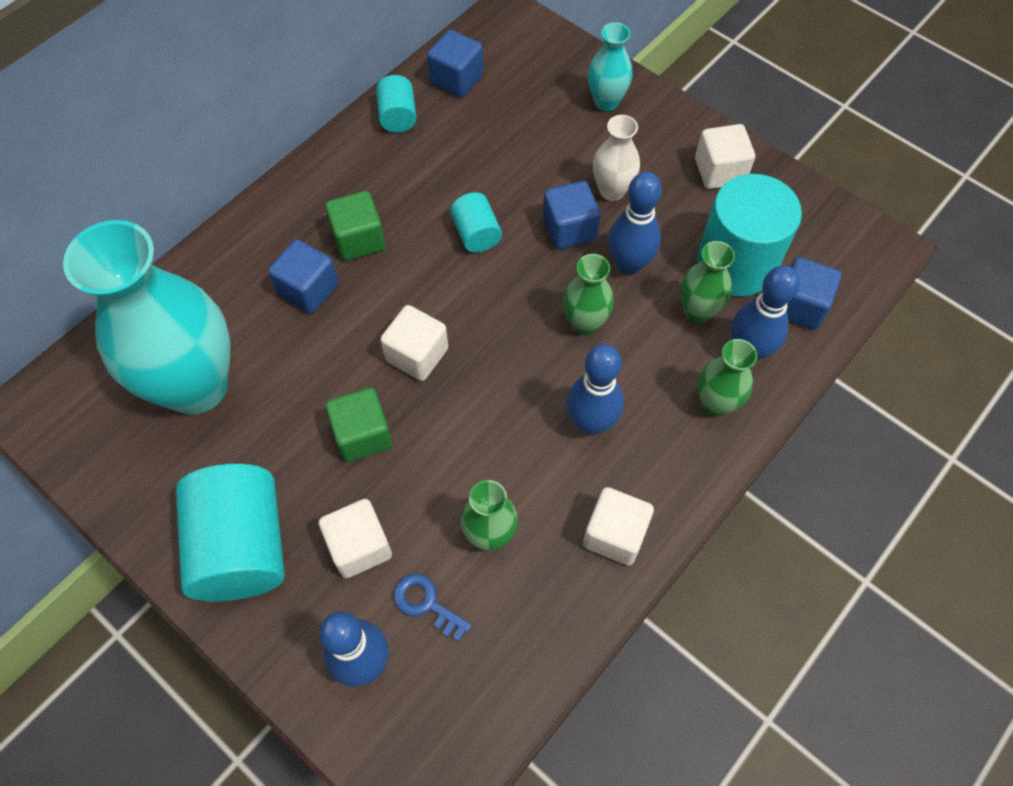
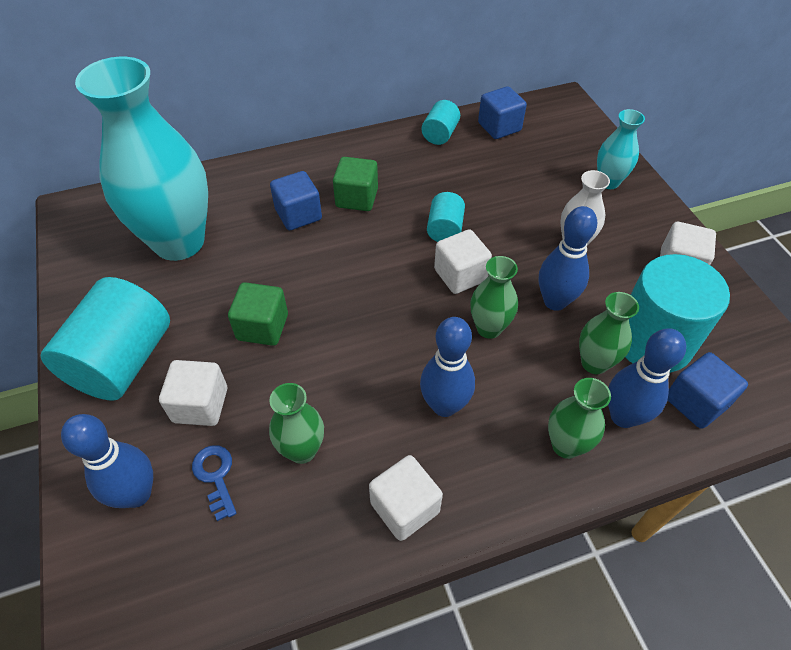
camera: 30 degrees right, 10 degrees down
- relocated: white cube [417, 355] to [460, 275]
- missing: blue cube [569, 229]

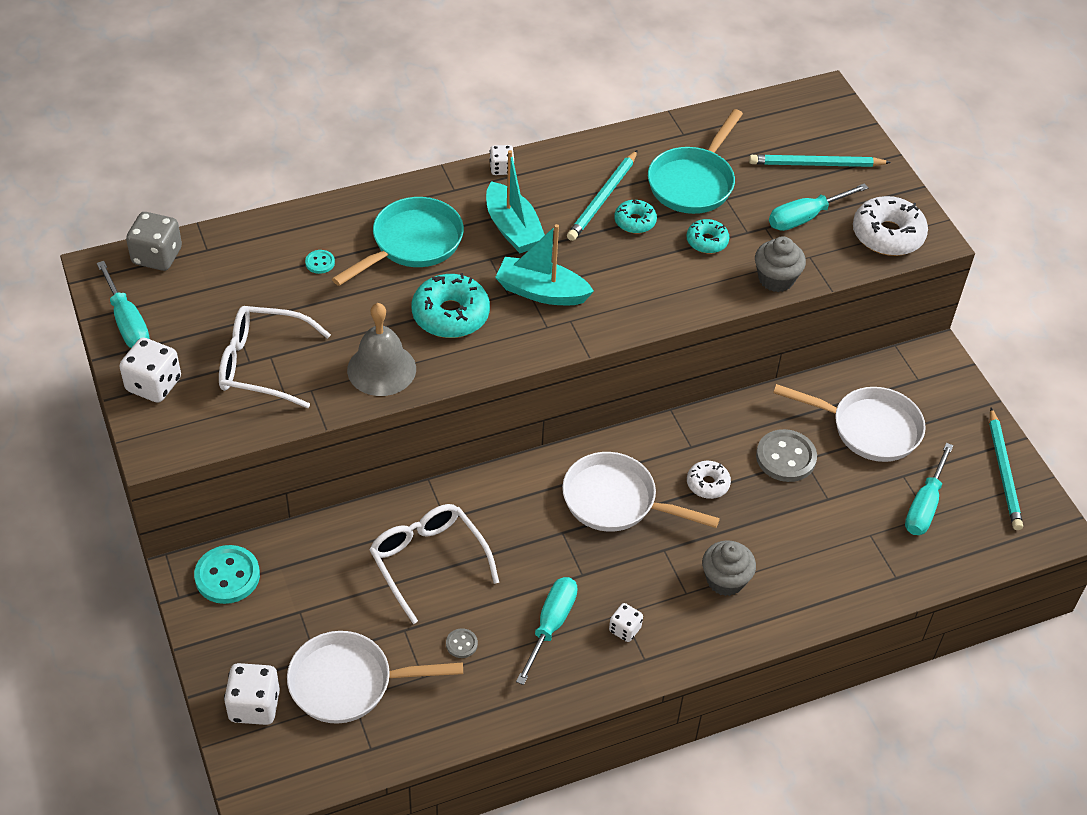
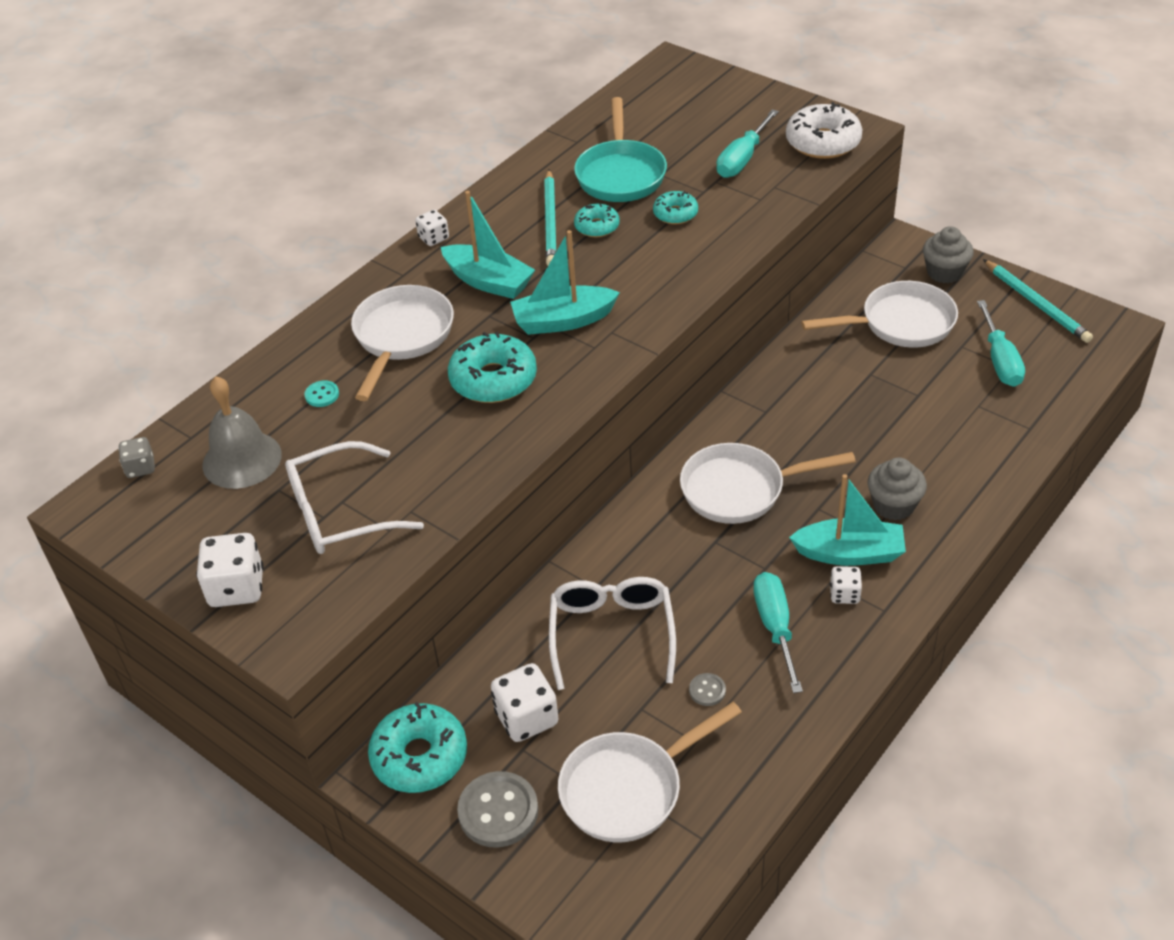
camera: 25 degrees left, 5 degrees down
- size: grey dice [157, 256] = [140, 468] x0.58
- relocated: grey bell [381, 369] to [242, 459]
- colour: turquoise pan [412, 244] to white pan [402, 337]
- exchanged: turquoise button [227, 576] to turquoise donut [419, 757]
- relocated: grey button [785, 457] to [498, 811]
- relocated: white dice [254, 706] to [526, 718]
- spun: white glasses [428, 562] = [612, 634] 60 degrees clockwise
- appeared: turquoise boat [849, 553]
- relocated: grey cupcake [776, 279] to [944, 272]
- missing: turquoise screwdriver [127, 321]
- missing: white donut [707, 484]
- missing: turquoise pencil [816, 164]

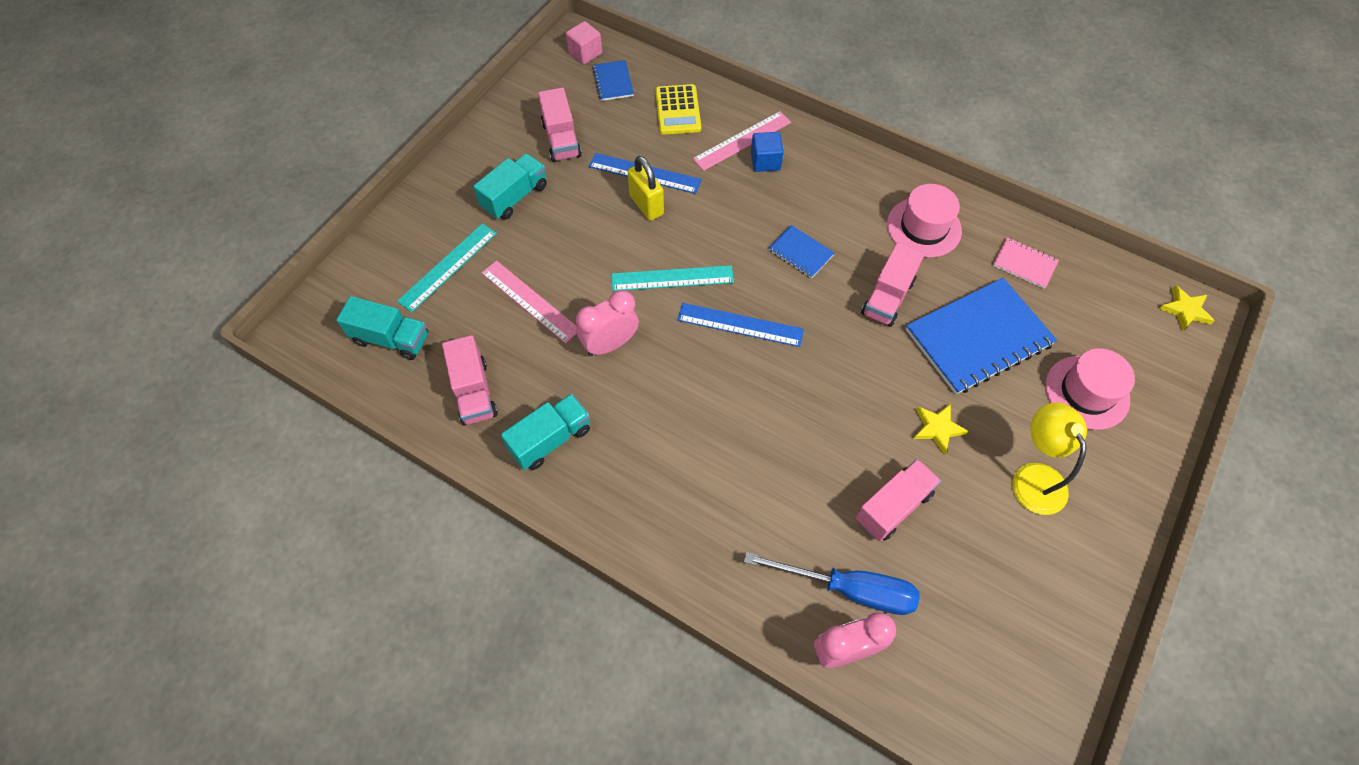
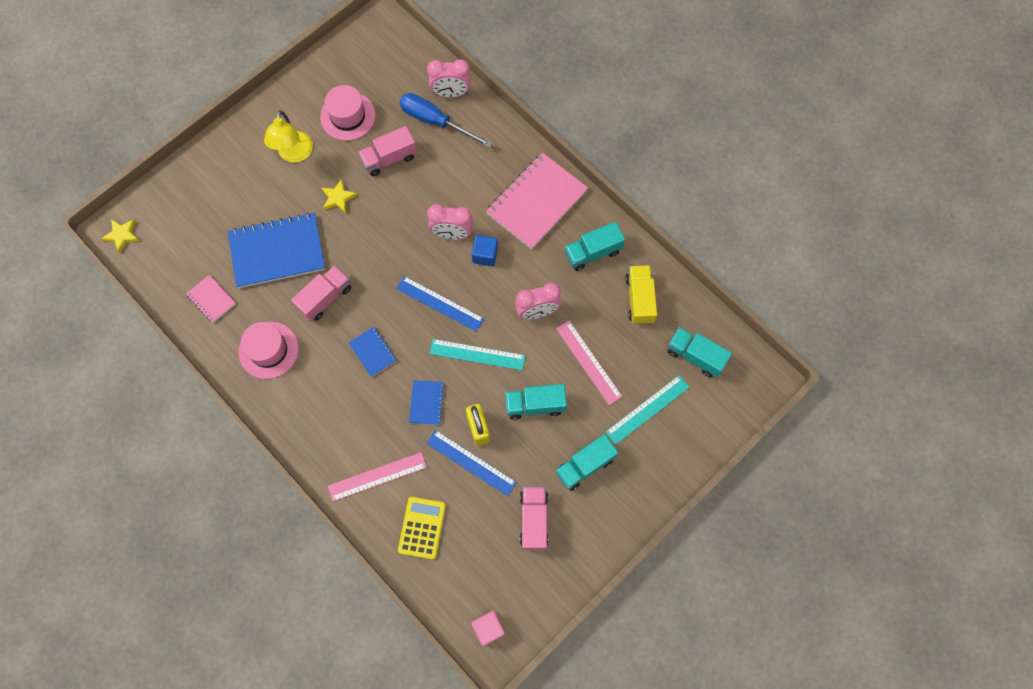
camera: 165 degrees left, 10 degrees up
- relocated: pink hat [1087, 392] to [348, 116]
- relocated: blue notebook [613, 82] to [426, 403]
- appeared: pink clock [452, 234]
- relocated: blue cube [765, 161] to [485, 255]
- appeared: pink notebook [537, 202]
- appeared: turquoise truck [535, 405]
- colour: pink truck [474, 392] to yellow truck [639, 299]

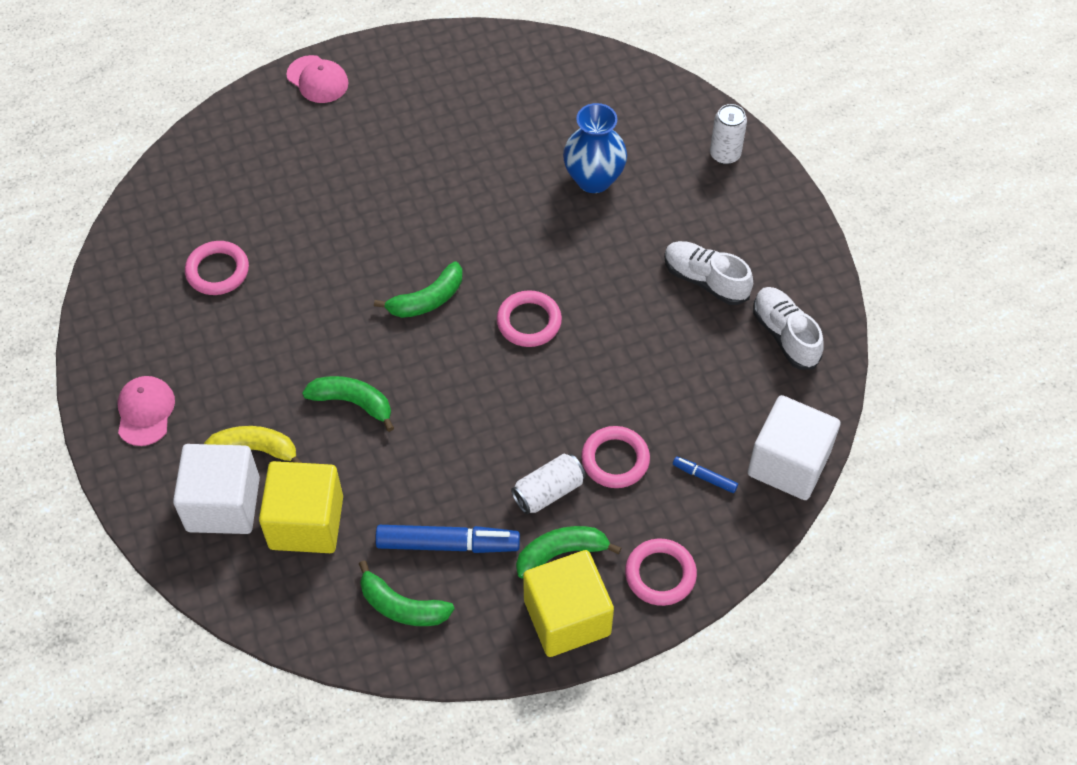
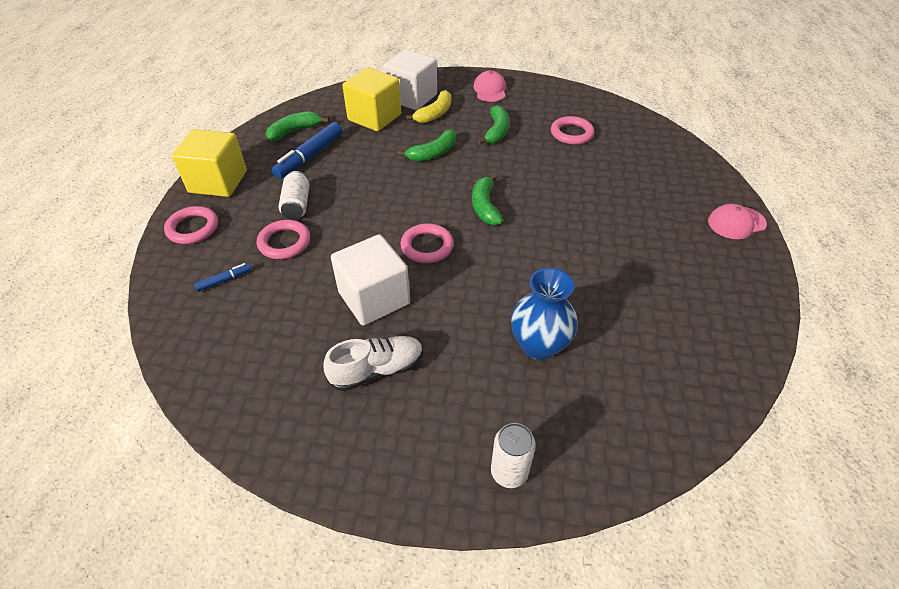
camera: 120 degrees right, 10 degrees down
- relocated: white cube [788, 463] to [374, 298]
- spun: pink cap [145, 412] = [490, 90] 120 degrees counterclockwise
- relocated: green banana [561, 553] to [496, 131]
- missing: white shoe [785, 335]

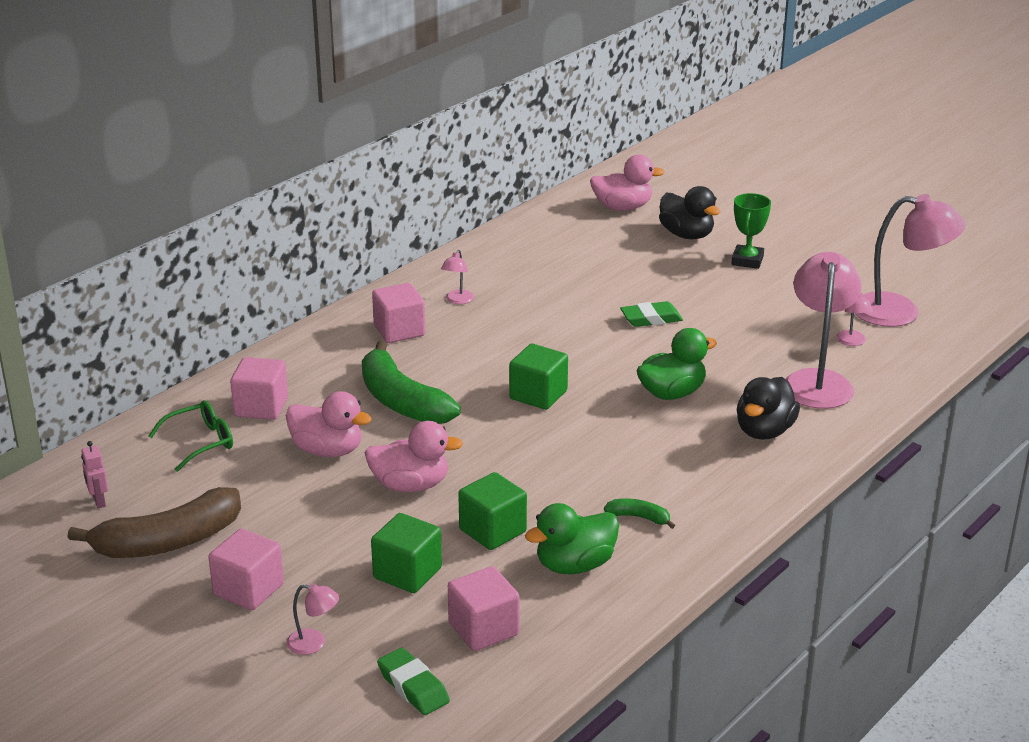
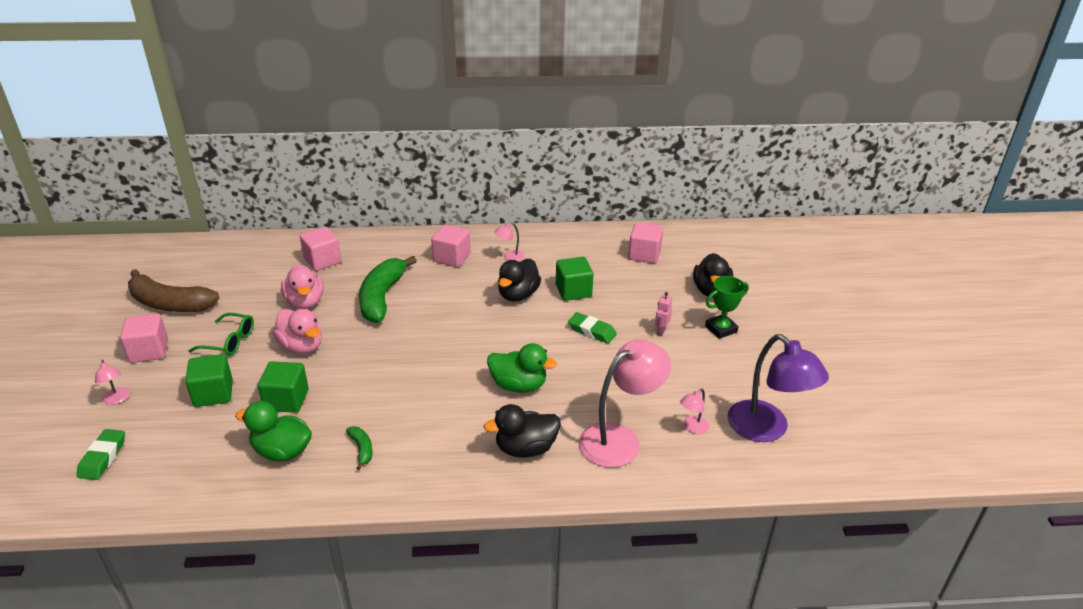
camera: 45 degrees right, 5 degrees up
- relocated: green glasses [201, 442] to [229, 341]
- appeared: black duck [518, 295]
- relocated: green cube [538, 395] to [573, 291]
- relocated: pink cube [483, 629] to [644, 255]
- relocated: pink robot [99, 501] to [661, 331]
- colour: pink lamp [900, 312] to purple lamp [766, 429]
- missing: pink duck [622, 207]

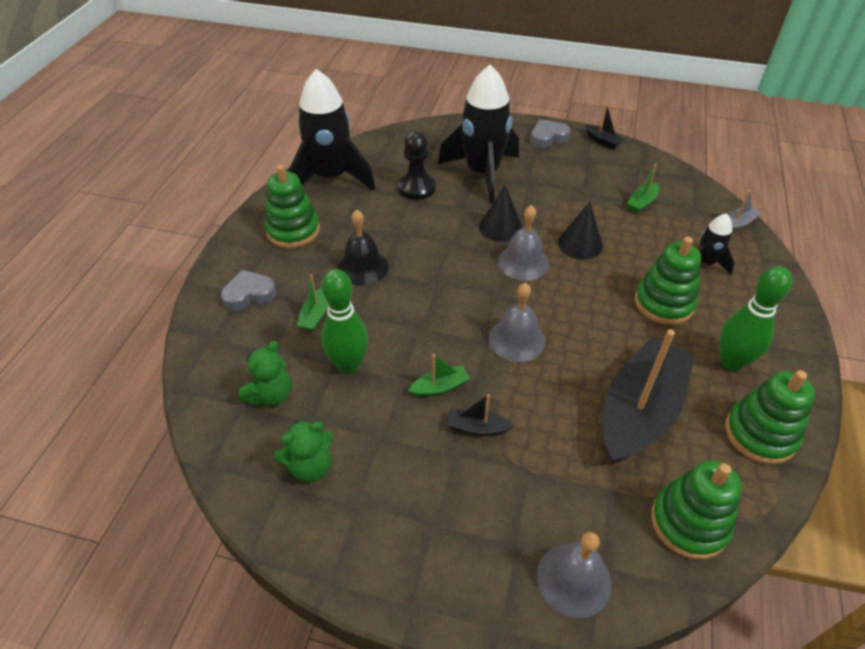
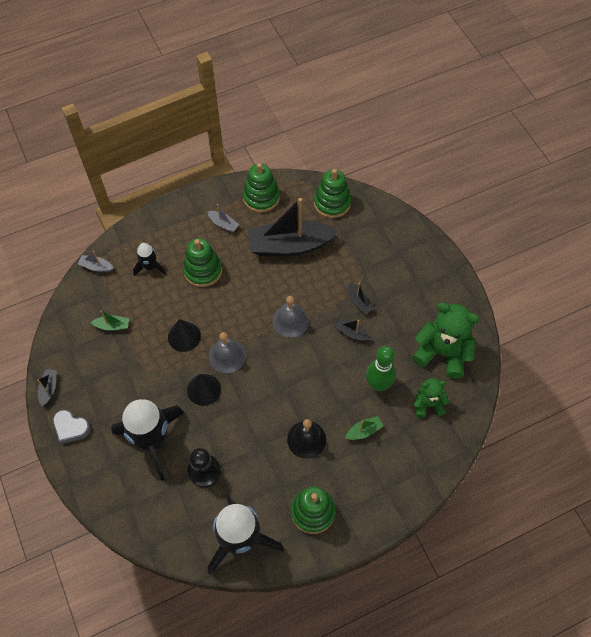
camera: 130 degrees left, 15 degrees up
- exchanged: green bowling pin [731, 362] to grey boat [223, 224]
- colour: green boat [440, 387] to black boat [352, 333]
- size: green teddy bear [310, 466] = [442, 352] x1.77
- missing: grey heart [249, 294]
- missing: grey bell [573, 579]

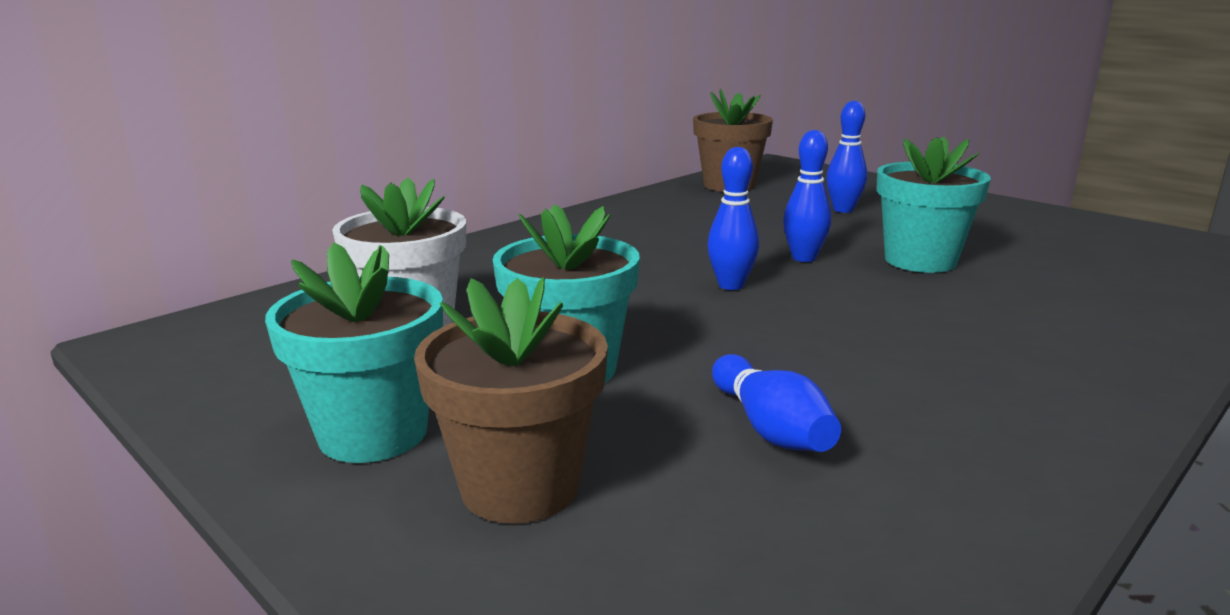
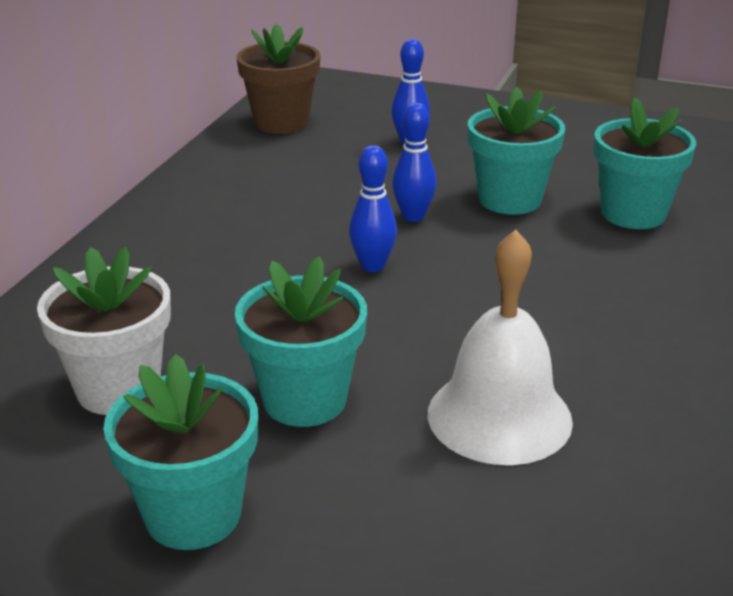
camera: 25 degrees left, 10 degrees up
- exchanged: blue bowling pin [770, 428] to white bell [499, 416]
- appeared: turquoise flower pot [633, 214]
- missing: brown flower pot [520, 487]

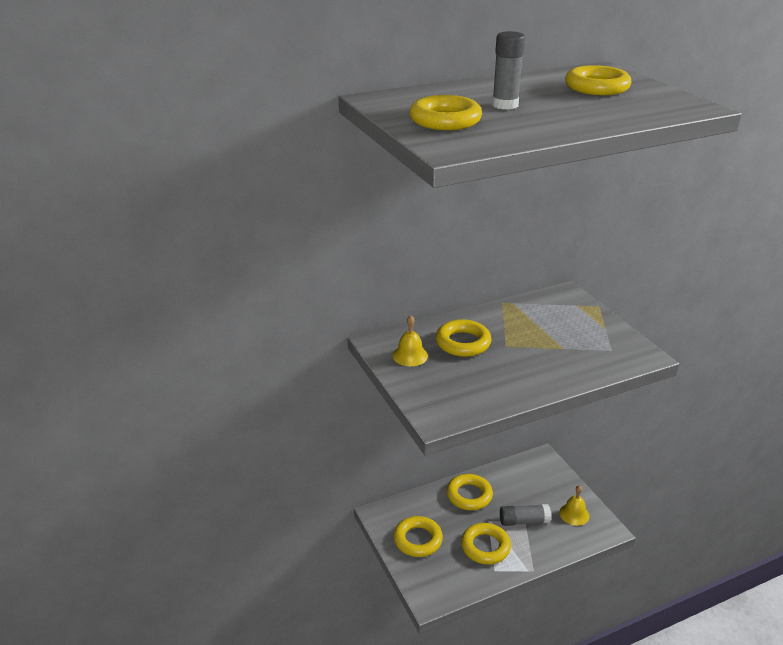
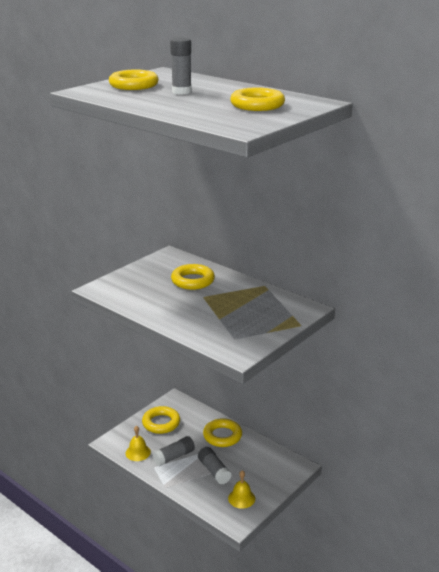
camera: 65 degrees right, 5 degrees down
- relocated: yellow bell [410, 355] to [138, 452]
- exchanged: yellow ring [485, 547] to grey glue stick [174, 457]

